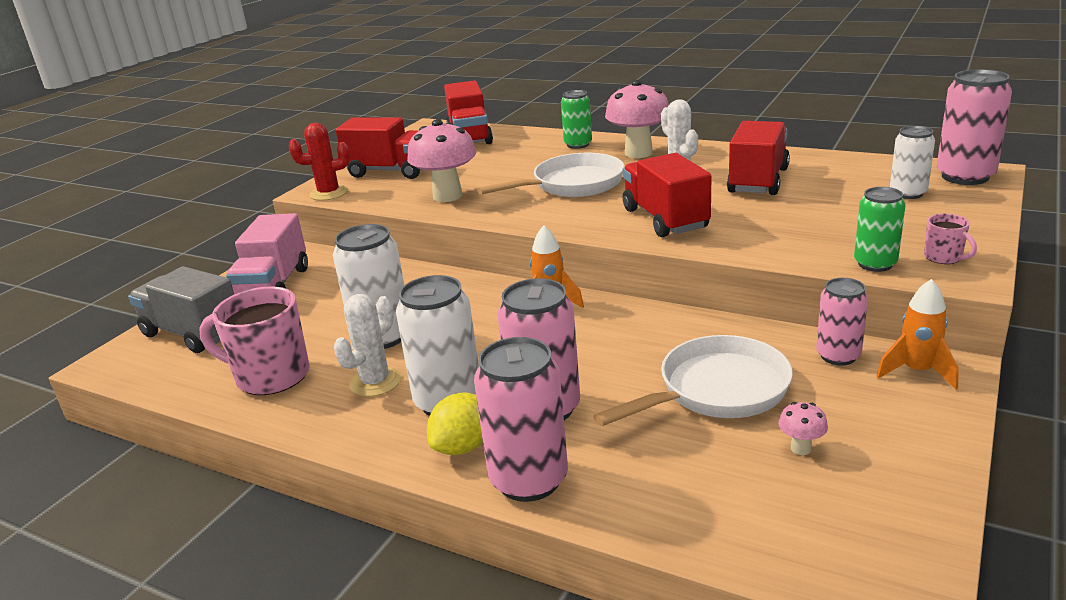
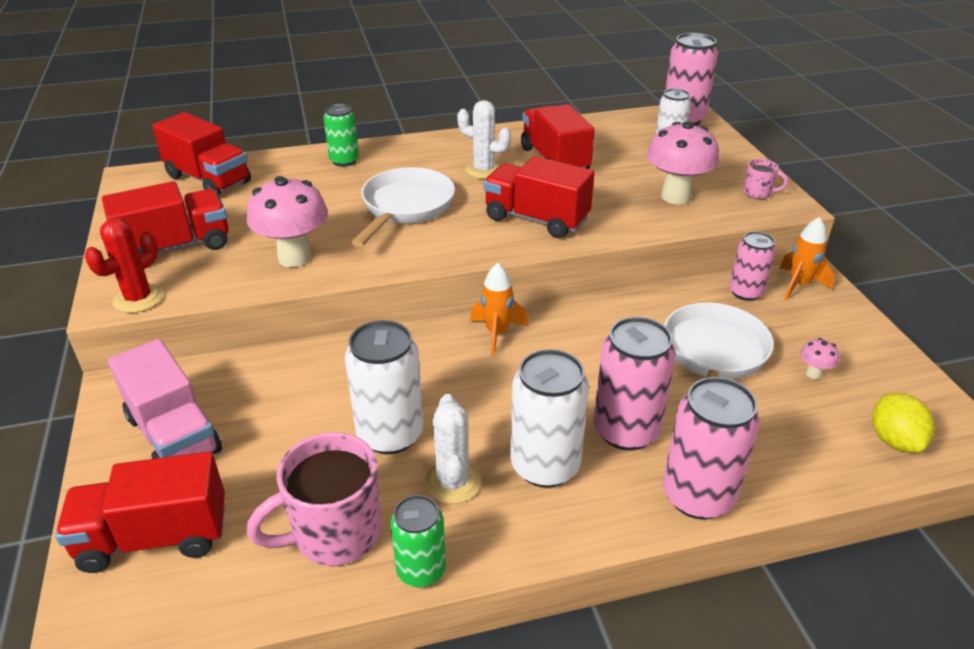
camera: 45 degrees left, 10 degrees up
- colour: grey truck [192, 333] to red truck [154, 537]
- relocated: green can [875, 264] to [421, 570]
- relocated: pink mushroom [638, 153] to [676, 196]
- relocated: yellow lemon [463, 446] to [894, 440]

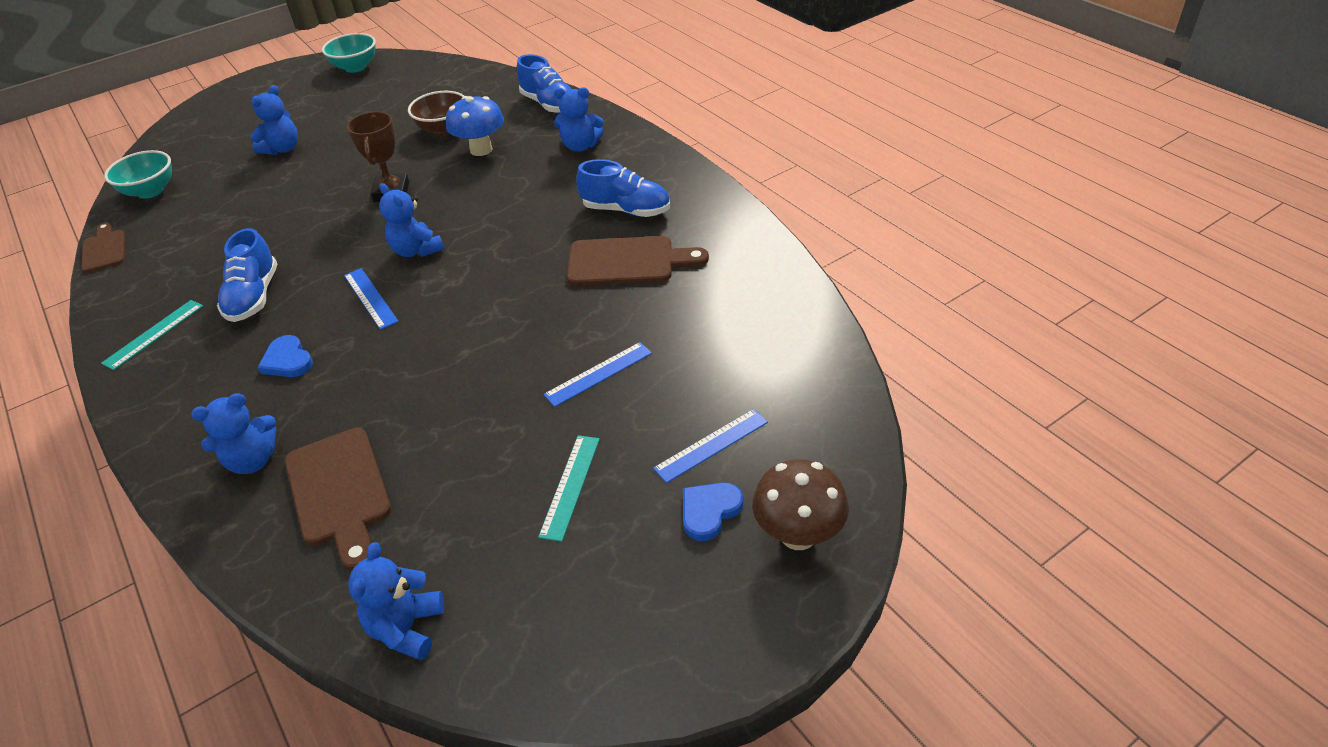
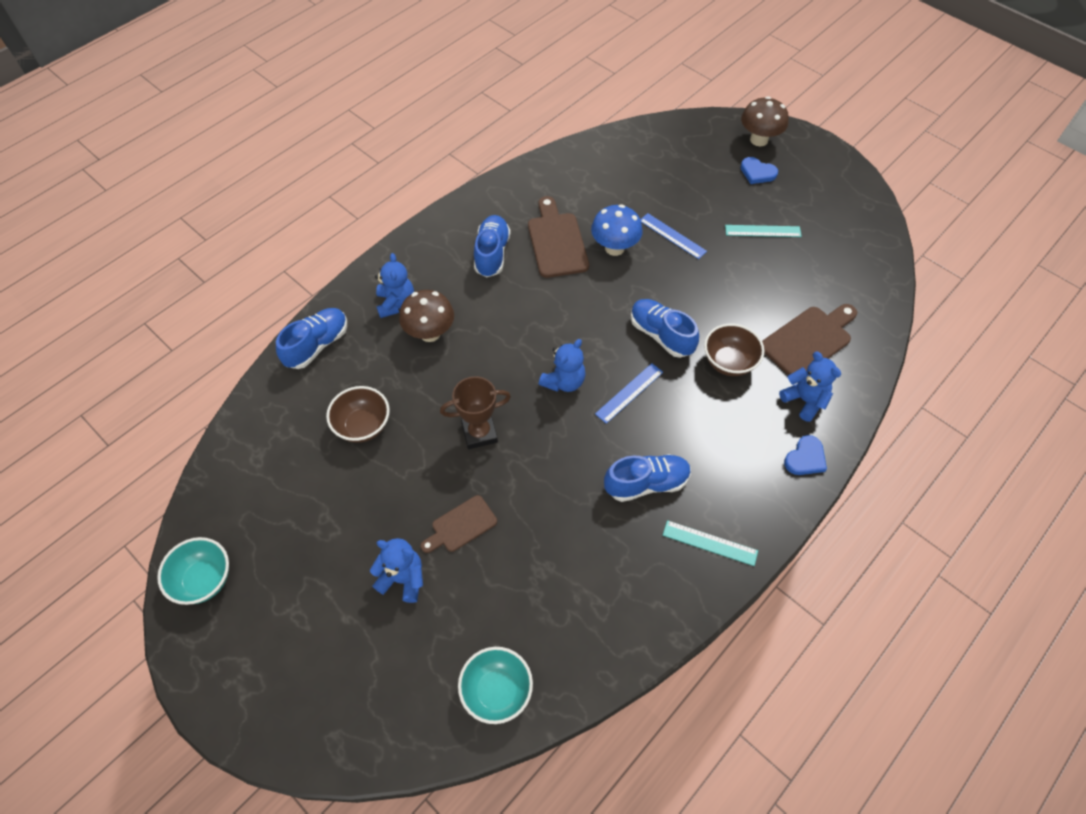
camera: 105 degrees left, 15 degrees up
- appeared: brown mushroom [430, 333]
- relocated: brown cutting board [104, 249] to [461, 525]
- relocated: blue mushroom [481, 150] to [614, 248]
- appeared: blue shoe [661, 335]
- appeared: brown bowl [729, 362]
- relocated: blue heart [287, 360] to [805, 458]
- missing: blue teddy bear [406, 628]
- missing: blue ruler [711, 445]

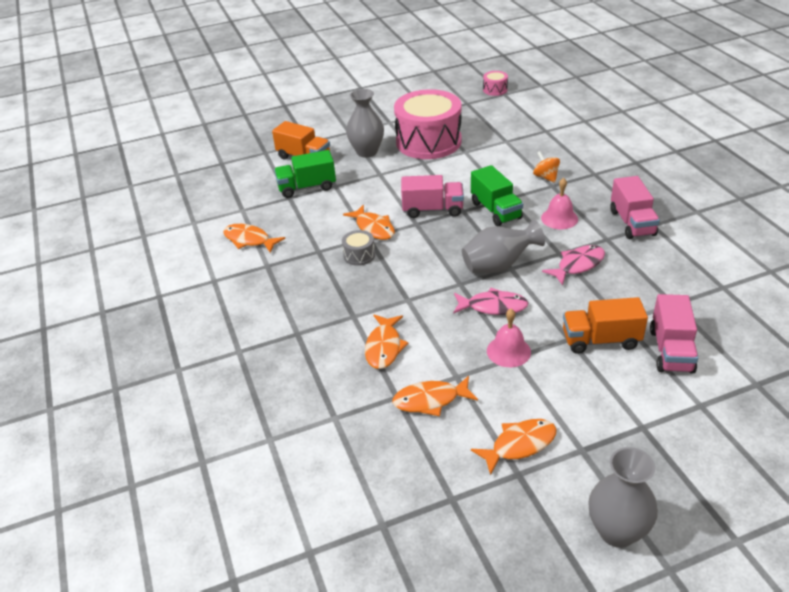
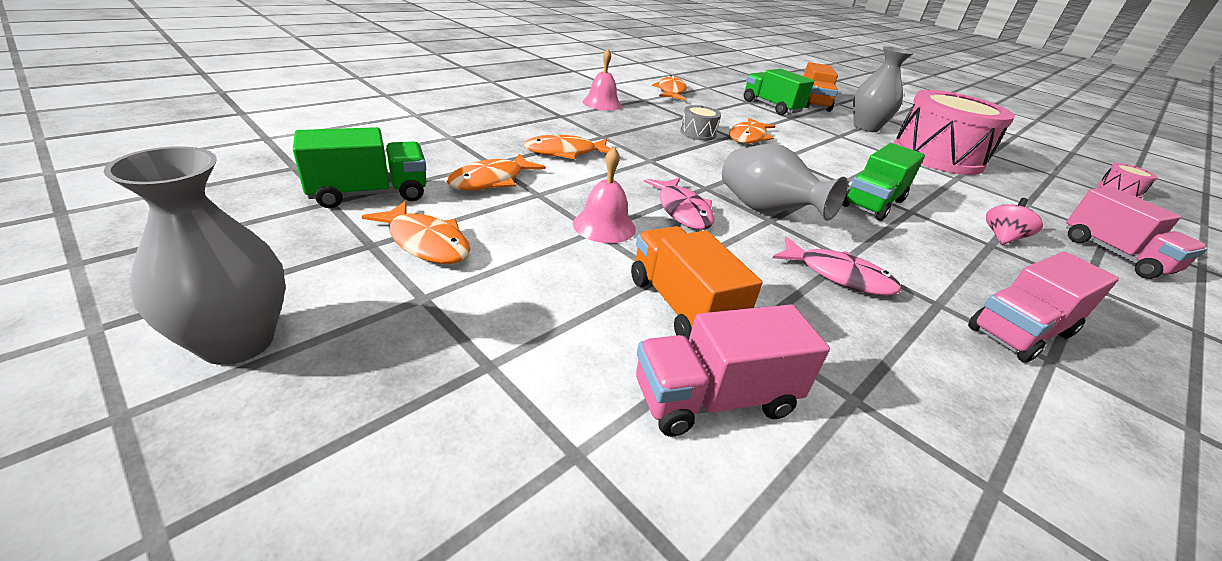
camera: 60 degrees right, 5 degrees down
- appeared: green truck [369, 194]
- spun: orange fish [430, 400] = [491, 181] 105 degrees counterclockwise
- relocated: pink bell [559, 218] to [602, 103]
- colour: orange spinning top [546, 177] to pink spinning top [1002, 238]
- relocated: pink truck [432, 210] to [1114, 255]

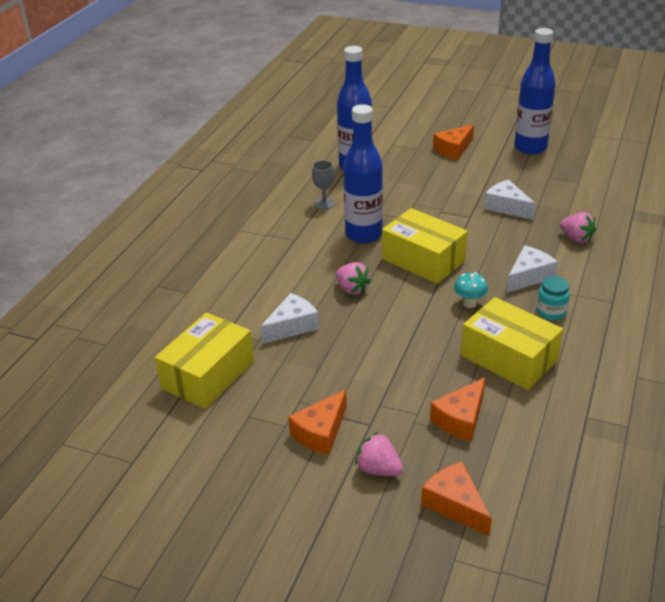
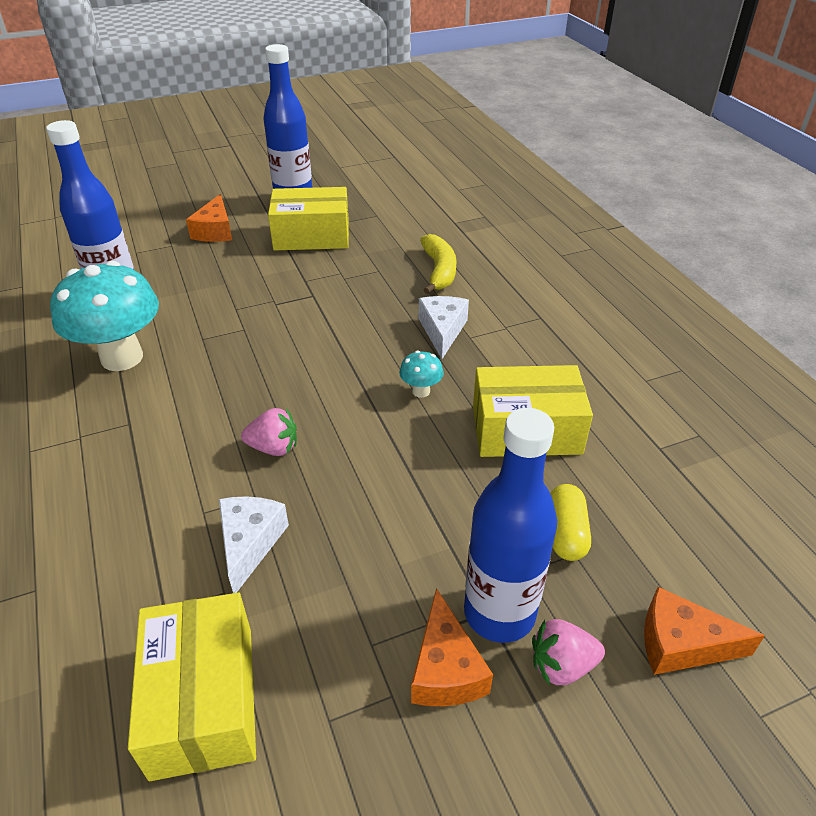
camera: 45 degrees left, 5 degrees up
- exchanged: grey goblet [324, 203] to turquoise mushroom [122, 358]
- relocated: yellow box [423, 260] to [311, 236]
- exchanged: pink strawberry [576, 238] to yellow banana [439, 271]
- relocated: blue bottle [364, 235] to [499, 613]
- exchanged: orange cheese [460, 419] to yellow capsule [565, 533]
- missing: white cheese [506, 207]
- missing: turquoise jar [551, 312]

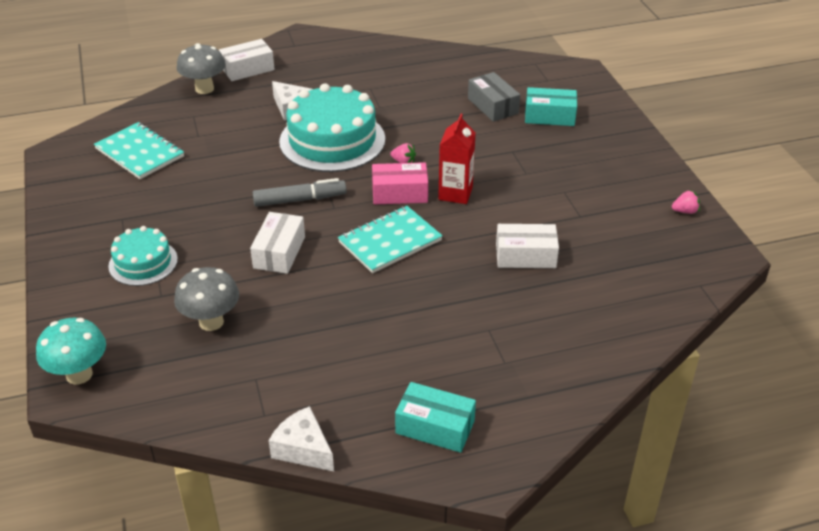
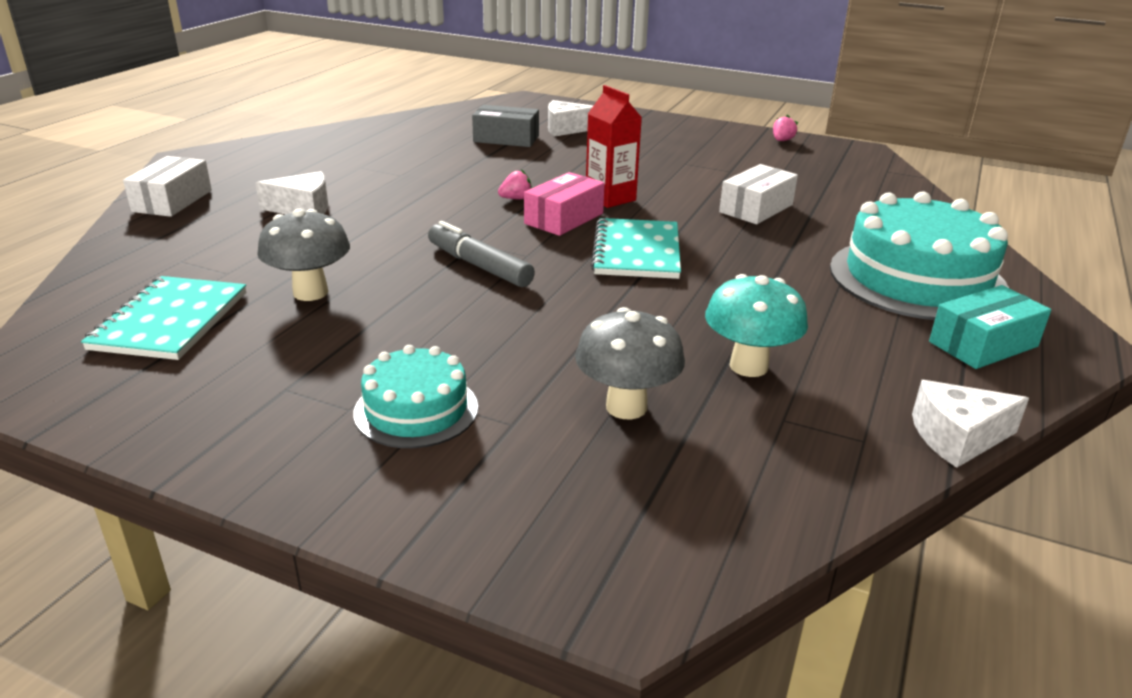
camera: 50 degrees left, 10 degrees down
- spun: turquoise notebook [140, 153] = [170, 321] 75 degrees counterclockwise
- relocated: grey mushroom [204, 89] to [310, 292]
- spun: grey marker [300, 200] = [479, 266] 75 degrees counterclockwise
- exchanged: turquoise box [549, 116] to white cheese [566, 129]
- relocated: turquoise mushroom [79, 374] to [748, 366]
- relocated: turquoise cake [332, 140] to [917, 278]
- missing: white box [279, 252]

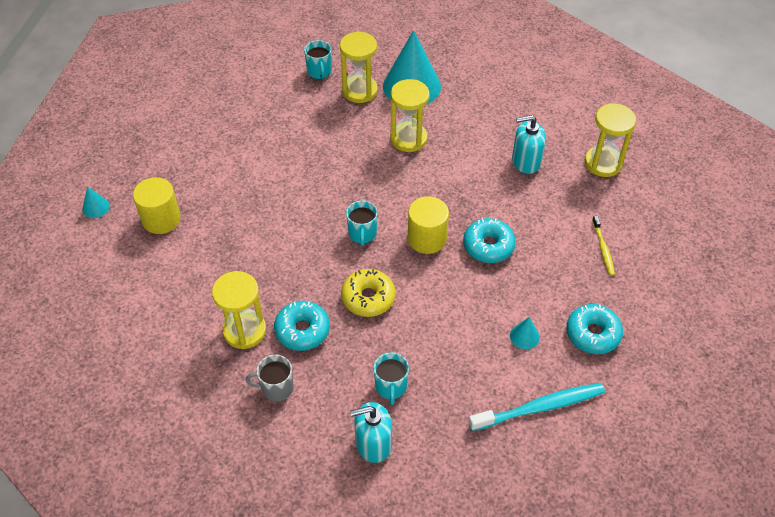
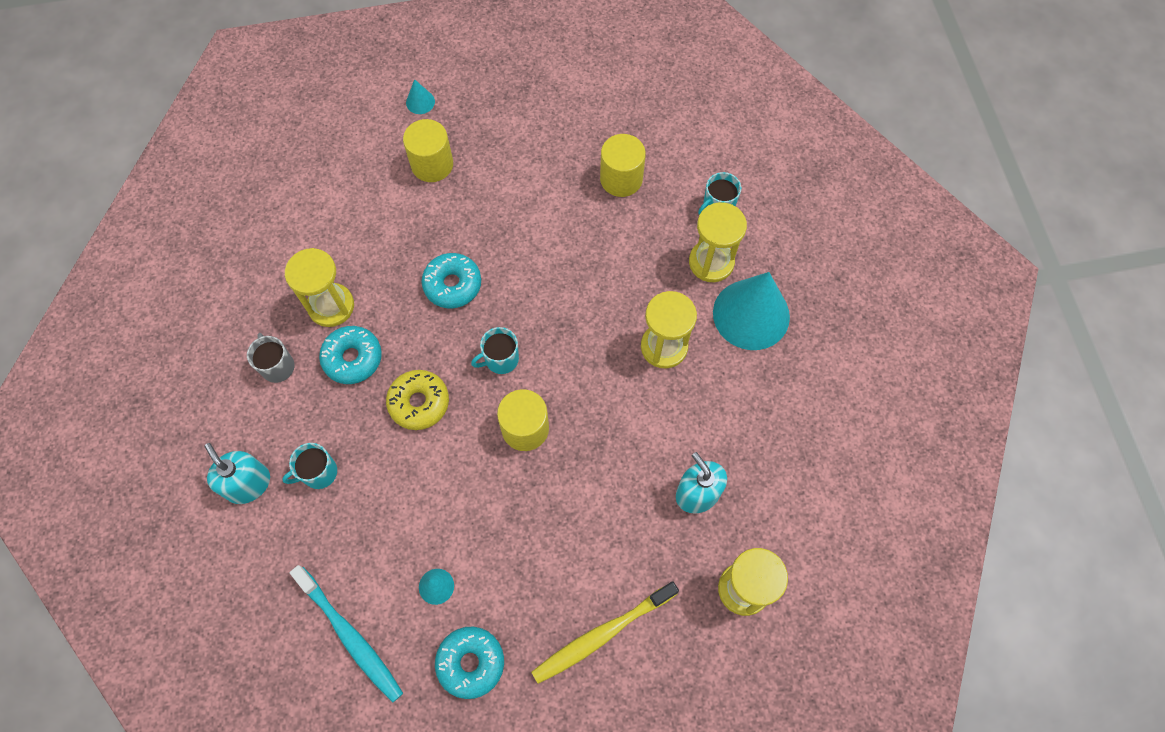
camera: 65 degrees right, 15 degrees up
- relocated: turquoise donut [488, 246] to [452, 285]
- size: yellow toothbrush [603, 249] = [602, 634] x1.82
- appeared: yellow cylinder [621, 179]

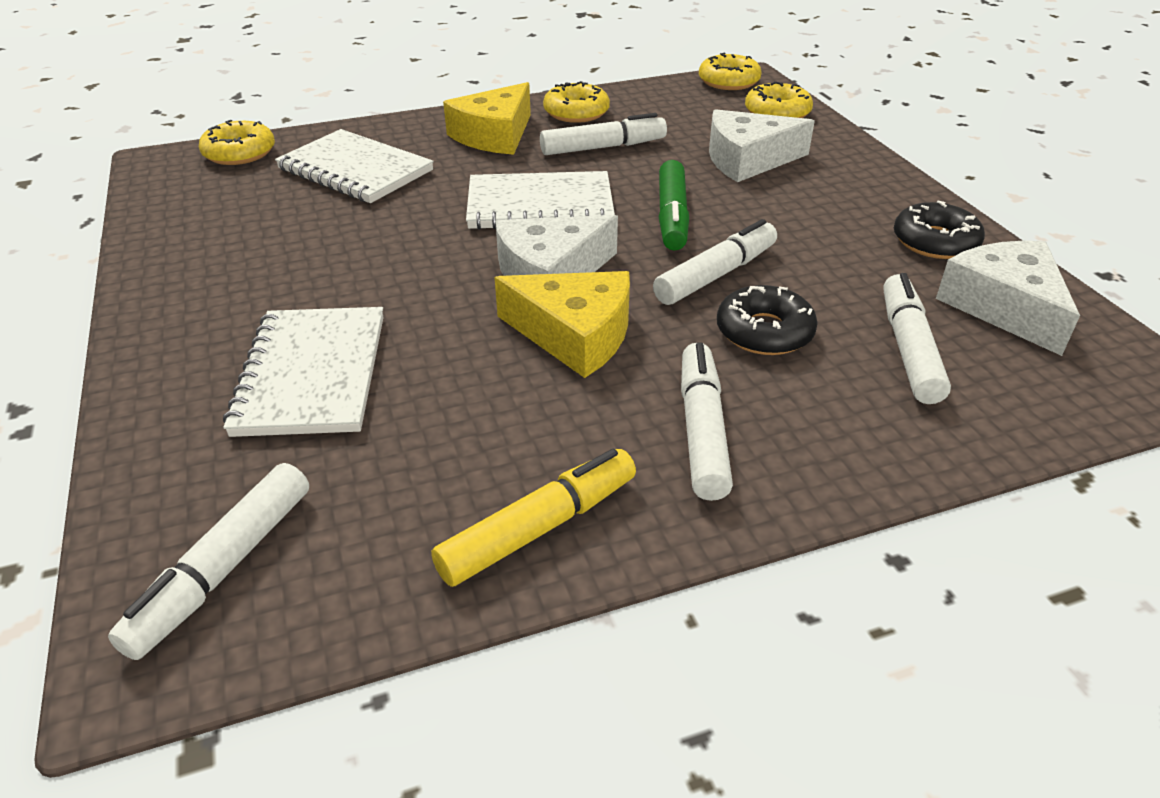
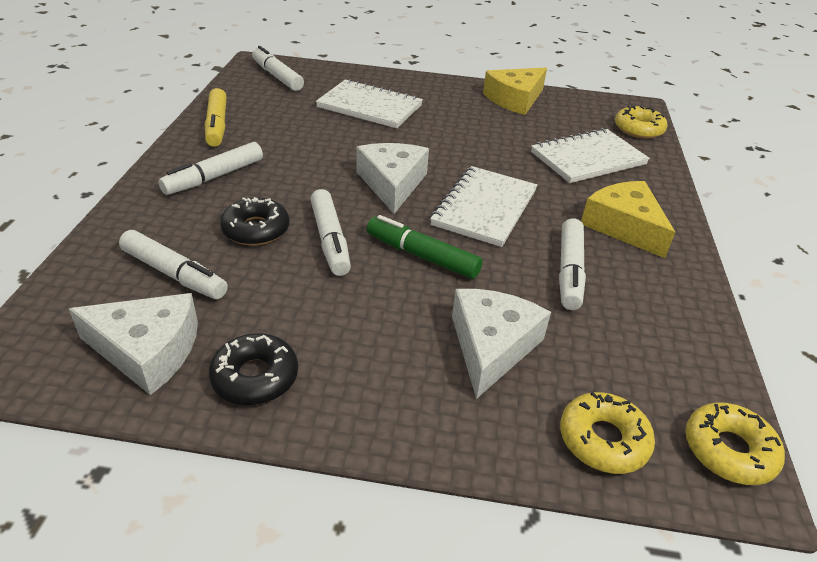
camera: 115 degrees right, 0 degrees up
- spun: white marker [702, 430] = [214, 177] 105 degrees clockwise
- relocated: yellow cheese [575, 335] to [514, 99]
- missing: yellow donut [576, 112]

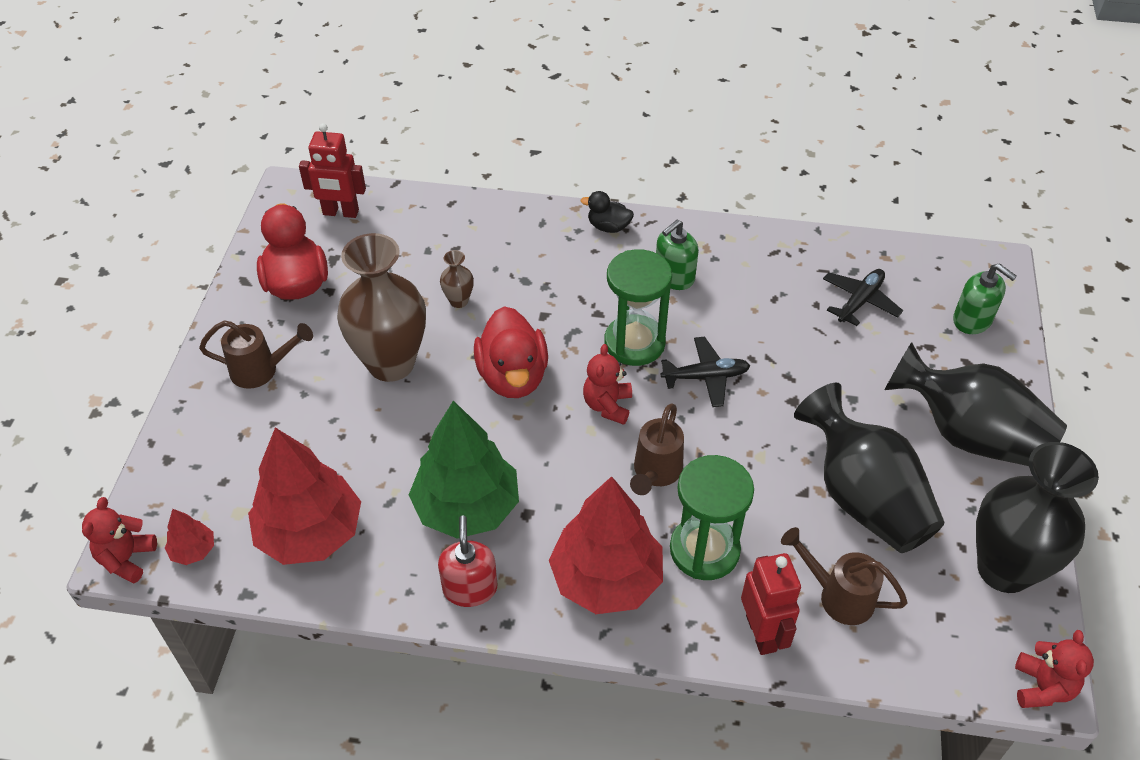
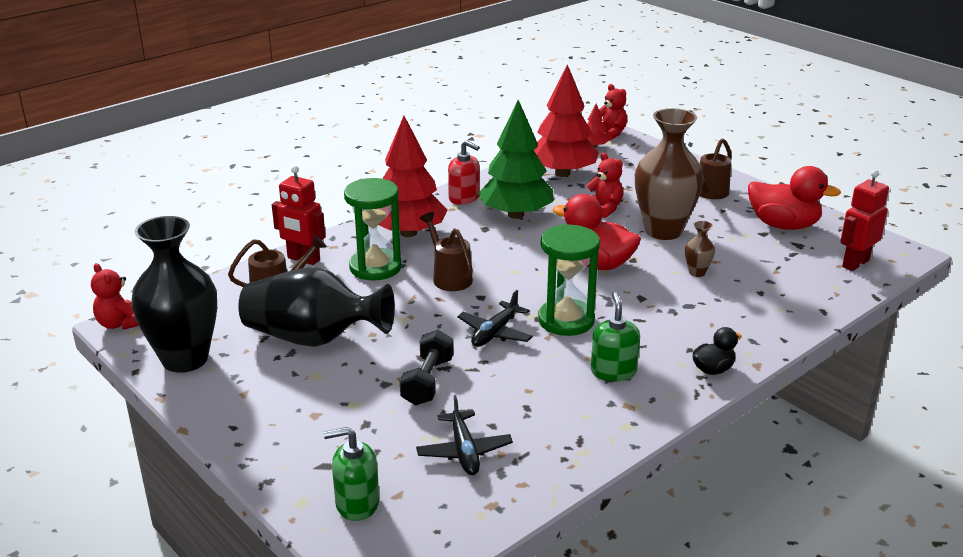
camera: 130 degrees right, 20 degrees down
- appeared: black dumbbell [427, 381]
- relocated: red teddy bear [607, 405] to [604, 208]
- missing: black vase [968, 435]

